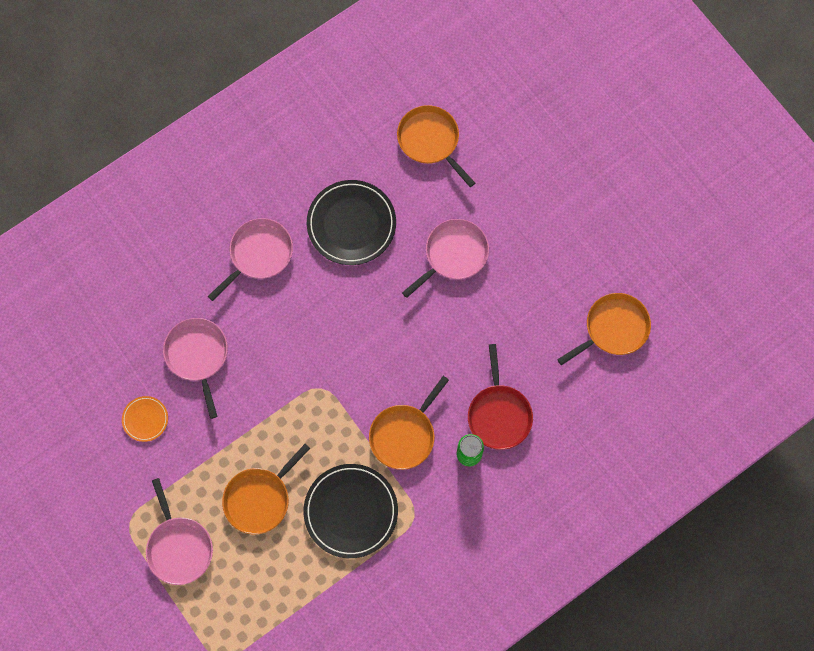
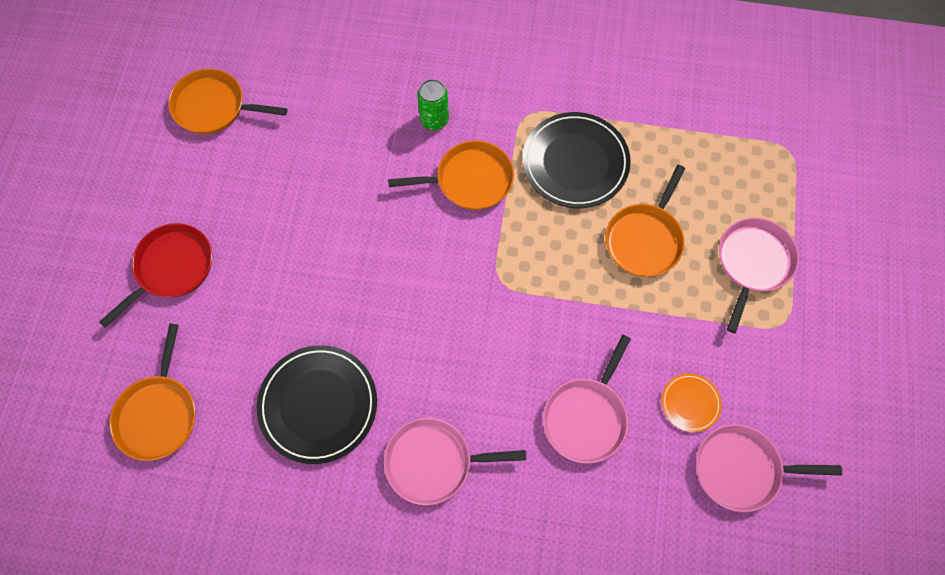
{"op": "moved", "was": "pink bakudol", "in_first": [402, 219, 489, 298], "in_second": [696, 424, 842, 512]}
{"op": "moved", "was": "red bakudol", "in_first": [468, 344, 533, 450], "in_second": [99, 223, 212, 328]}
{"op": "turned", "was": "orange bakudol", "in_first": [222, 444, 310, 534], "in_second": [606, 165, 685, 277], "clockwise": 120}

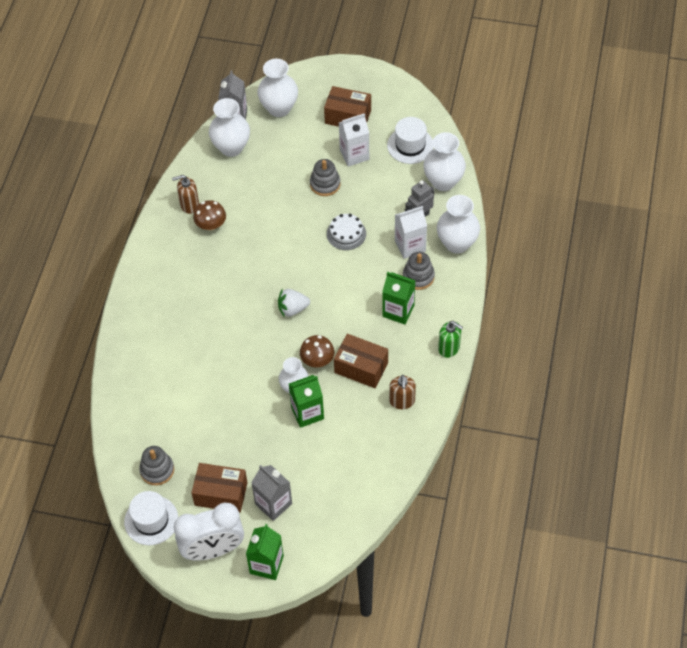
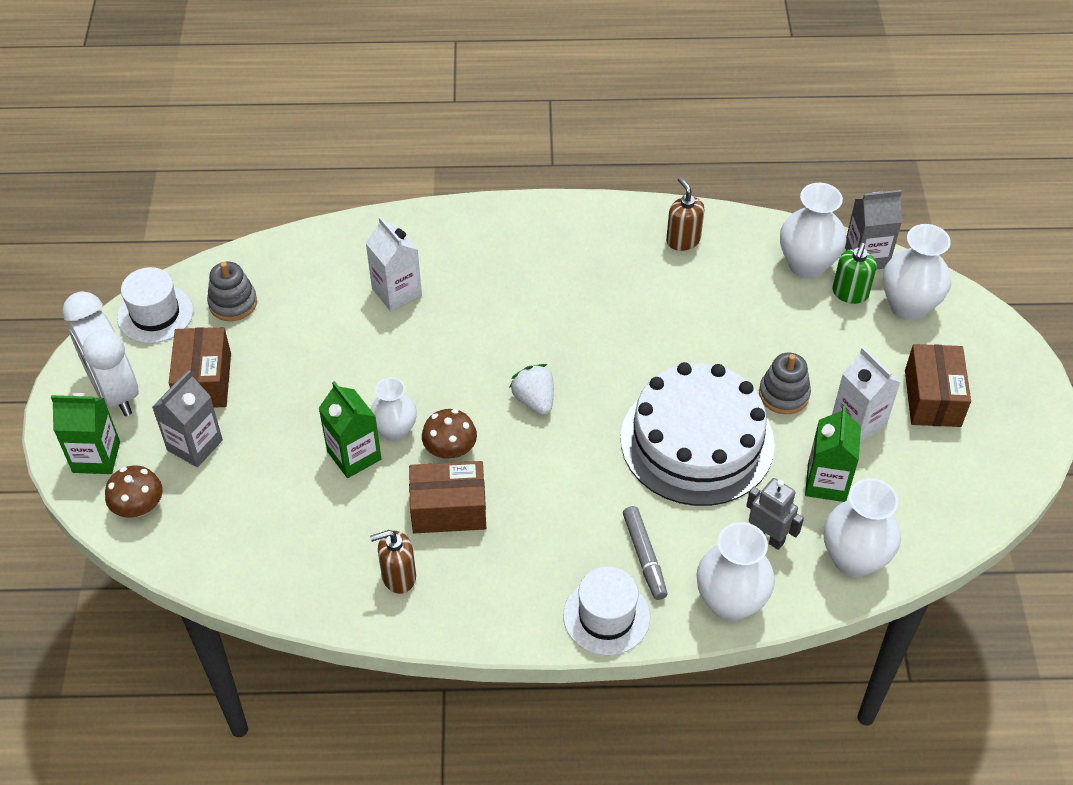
{"op": "moved", "was": "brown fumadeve", "in_first": [193, 200, 226, 231], "in_second": [105, 465, 163, 518]}
{"op": "moved", "was": "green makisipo", "in_first": [382, 272, 416, 325], "in_second": [805, 406, 861, 502]}
{"op": "moved", "was": "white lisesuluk", "in_first": [387, 117, 434, 164], "in_second": [563, 567, 650, 655]}
{"op": "moved", "was": "white makisipo", "in_first": [395, 206, 427, 259], "in_second": [366, 216, 422, 311]}
{"op": "moved", "was": "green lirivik", "in_first": [438, 321, 463, 358], "in_second": [832, 243, 877, 304]}
{"op": "replaced", "was": "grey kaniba", "now": "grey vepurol", "in_first": [403, 252, 435, 290], "in_second": [623, 506, 668, 600]}
{"op": "turned", "was": "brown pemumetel", "in_first": [334, 334, 388, 388], "in_second": [409, 461, 486, 533], "clockwise": 75}
{"op": "resized", "was": "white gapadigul", "in_first": [327, 214, 366, 250], "in_second": [621, 362, 775, 506], "ratio": 2.33}

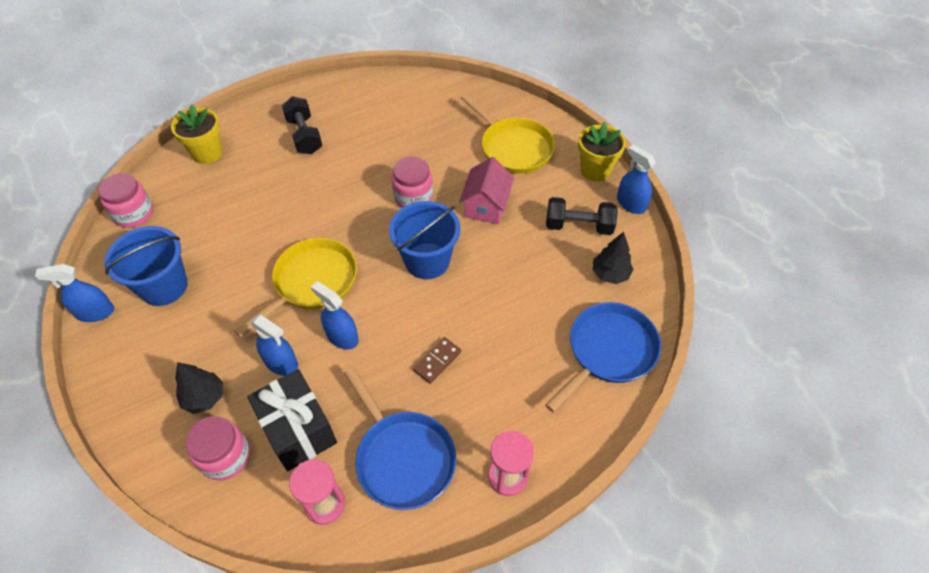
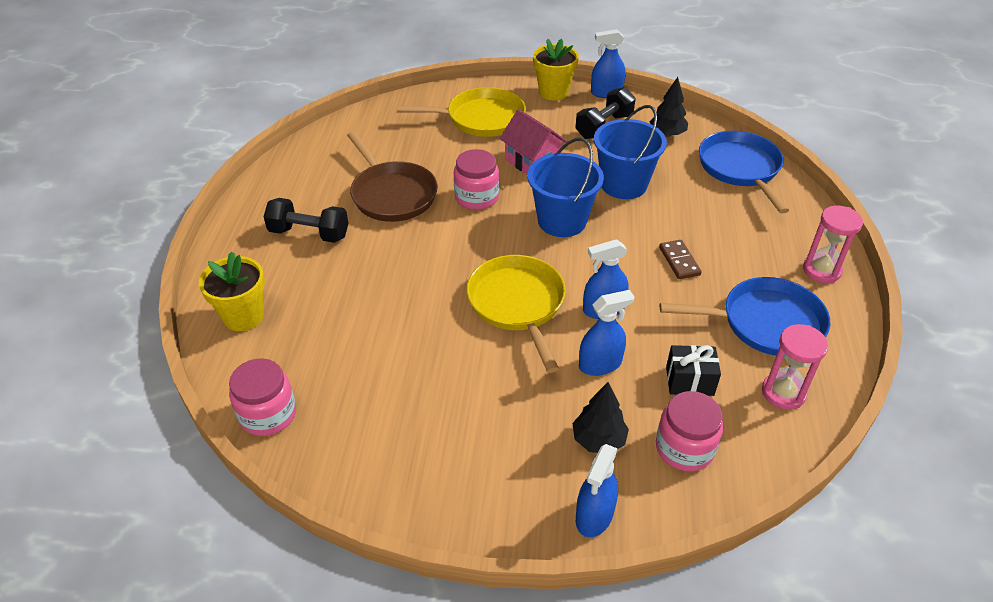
{"op": "added", "now": "brown bakudol", "in_second": [347, 132, 438, 222]}
{"op": "moved", "was": "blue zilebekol", "in_first": [35, 264, 114, 322], "in_second": [576, 444, 618, 537]}
{"op": "moved", "was": "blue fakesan", "in_first": [105, 226, 188, 306], "in_second": [594, 105, 667, 199]}
{"op": "resized", "was": "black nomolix", "in_first": [247, 369, 337, 471], "in_second": [666, 345, 721, 396], "ratio": 0.59}

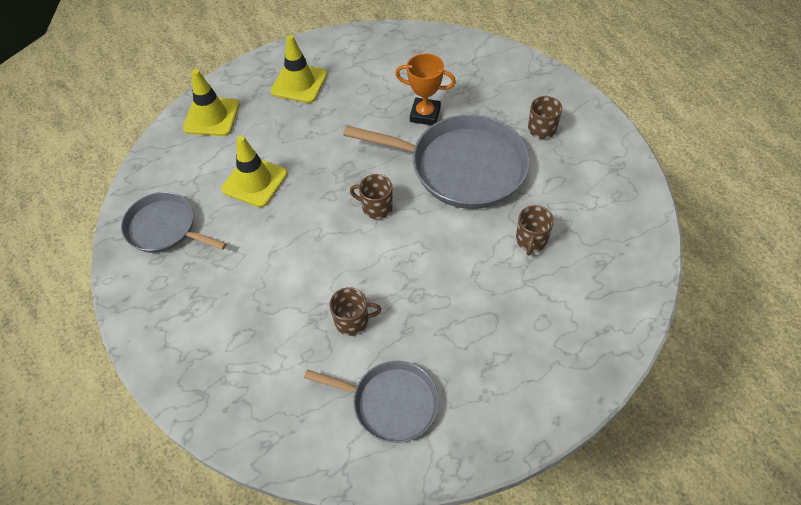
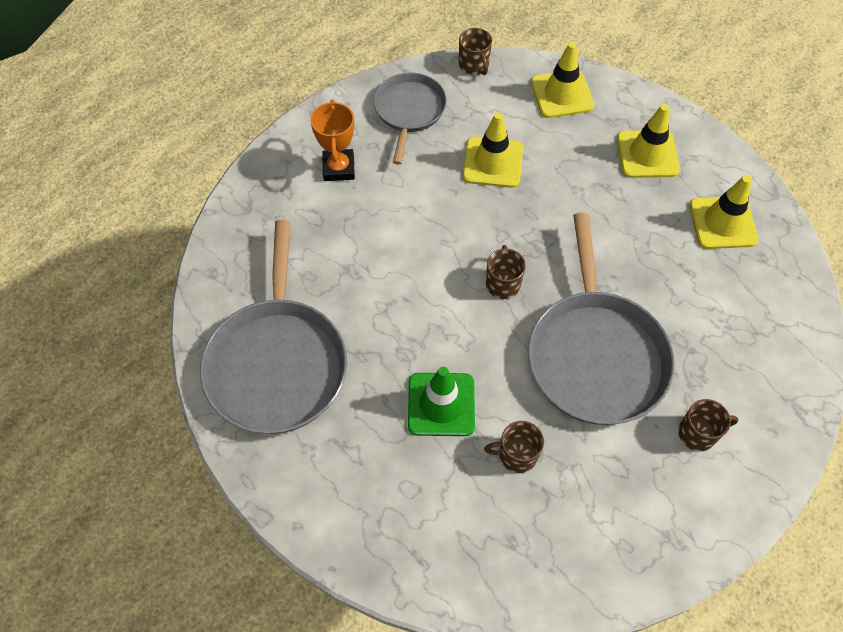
{"op": "added", "now": "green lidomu", "in_second": [408, 367, 475, 436]}
{"op": "added", "now": "yellow lidomu", "in_second": [689, 175, 758, 249]}
{"op": "moved", "was": "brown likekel", "in_first": [329, 287, 381, 336], "in_second": [459, 28, 492, 75]}
{"op": "moved", "was": "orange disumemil", "in_first": [395, 53, 456, 125], "in_second": [310, 99, 355, 181]}
{"op": "resized", "was": "grey bakudol", "in_first": [304, 361, 439, 443], "in_second": [200, 220, 347, 434], "ratio": 1.68}

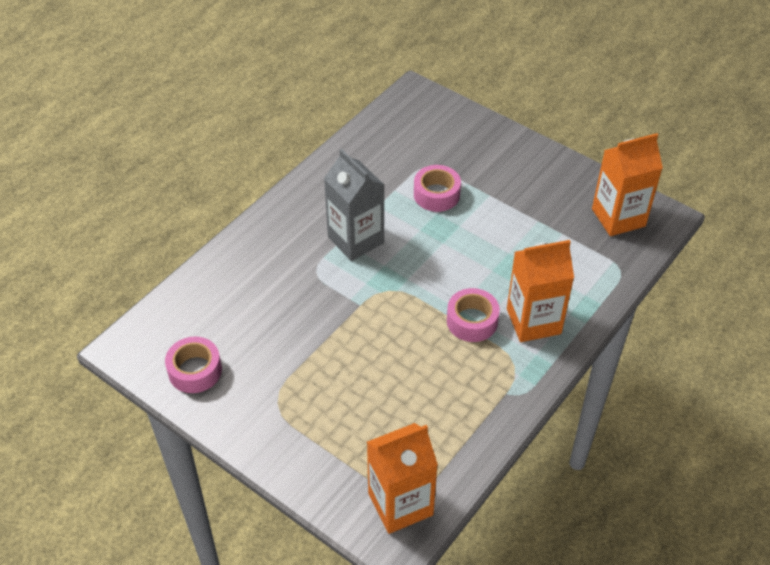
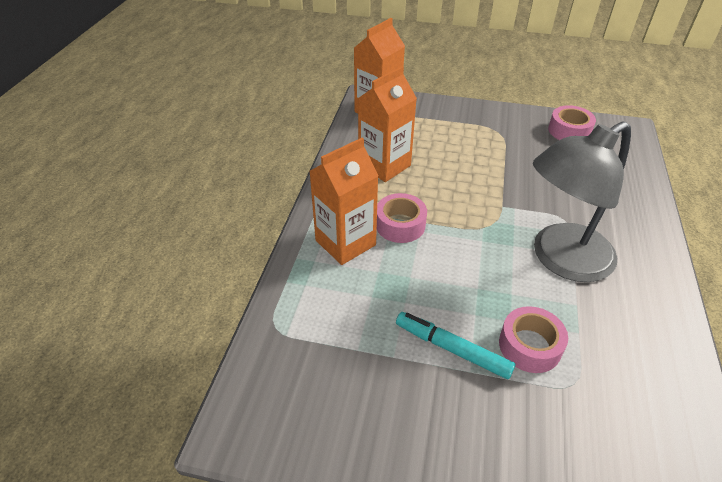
{"op": "added", "now": "turquoise vepurol", "in_second": [396, 312, 515, 379]}
{"op": "moved", "was": "orange makisipo", "in_first": [592, 133, 663, 236], "in_second": [358, 66, 417, 182]}
{"op": "replaced", "was": "grey makisipo", "now": "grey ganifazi", "in_first": [324, 149, 384, 261], "in_second": [533, 121, 631, 282]}

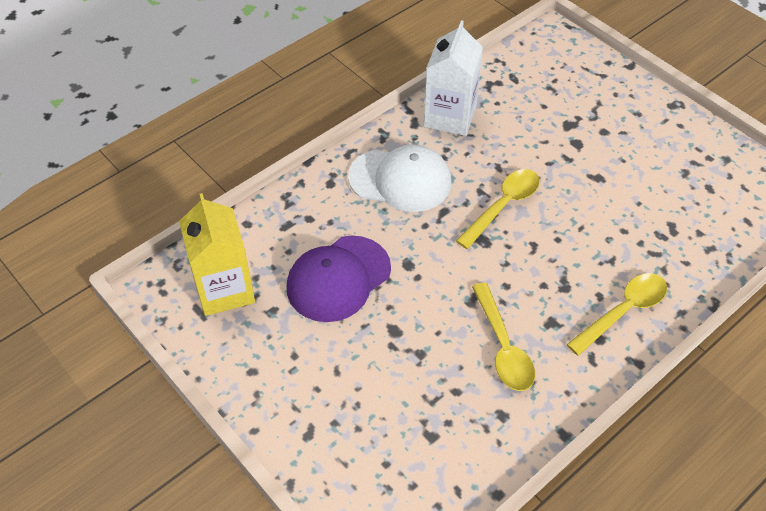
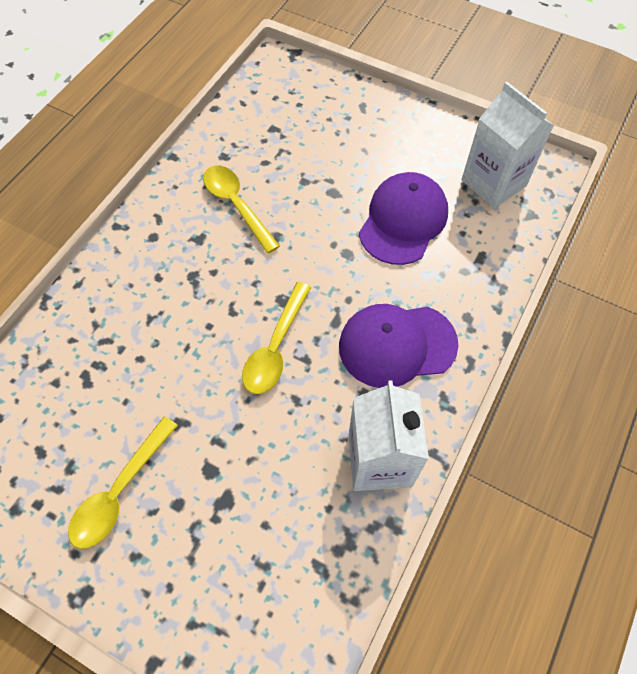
{"op": "moved", "was": "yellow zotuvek", "in_first": [566, 273, 667, 356], "in_second": [68, 417, 178, 549]}
{"op": "recoloured", "was": "yellow makisipo", "now": "white makisipo", "in_first": [179, 193, 255, 316], "in_second": [462, 82, 554, 209]}
{"op": "recoloured", "was": "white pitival", "now": "purple pitival", "in_first": [348, 144, 451, 212], "in_second": [339, 304, 459, 388]}

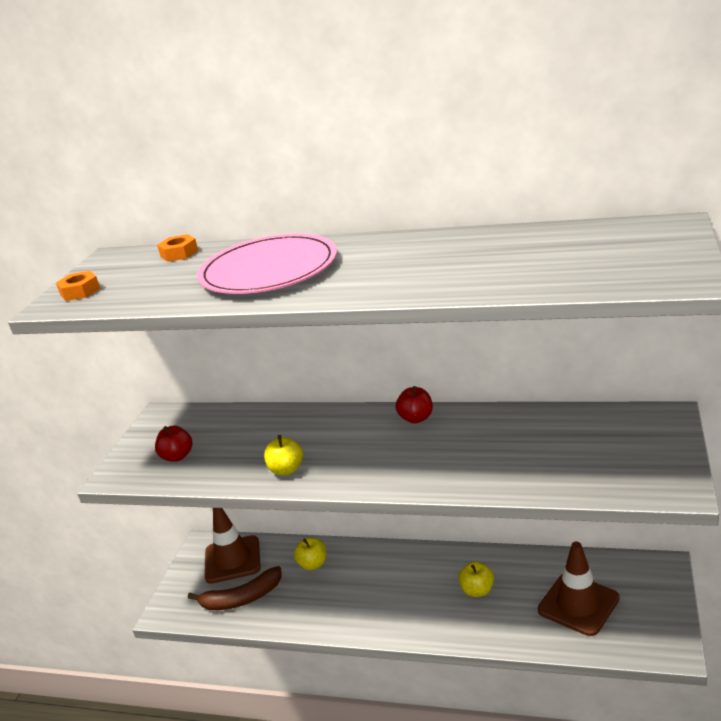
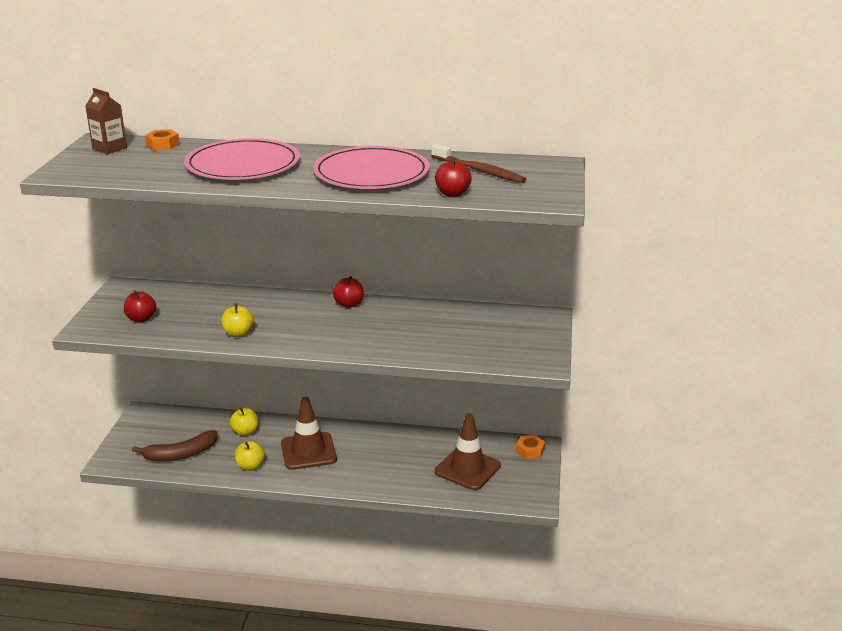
{"op": "added", "now": "brown makisipo", "in_second": [85, 88, 127, 154]}
{"op": "added", "now": "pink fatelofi", "in_second": [313, 146, 430, 189]}
{"op": "added", "now": "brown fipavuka", "in_second": [431, 144, 526, 183]}
{"op": "added", "now": "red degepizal", "in_second": [435, 157, 472, 197]}
{"op": "moved", "was": "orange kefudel", "in_first": [56, 271, 100, 301], "in_second": [516, 435, 545, 459]}
{"op": "moved", "was": "brown lidomu", "in_first": [205, 508, 261, 584], "in_second": [281, 397, 337, 470]}
{"op": "moved", "was": "yellow degepizal", "in_first": [458, 562, 494, 597], "in_second": [235, 441, 265, 471]}

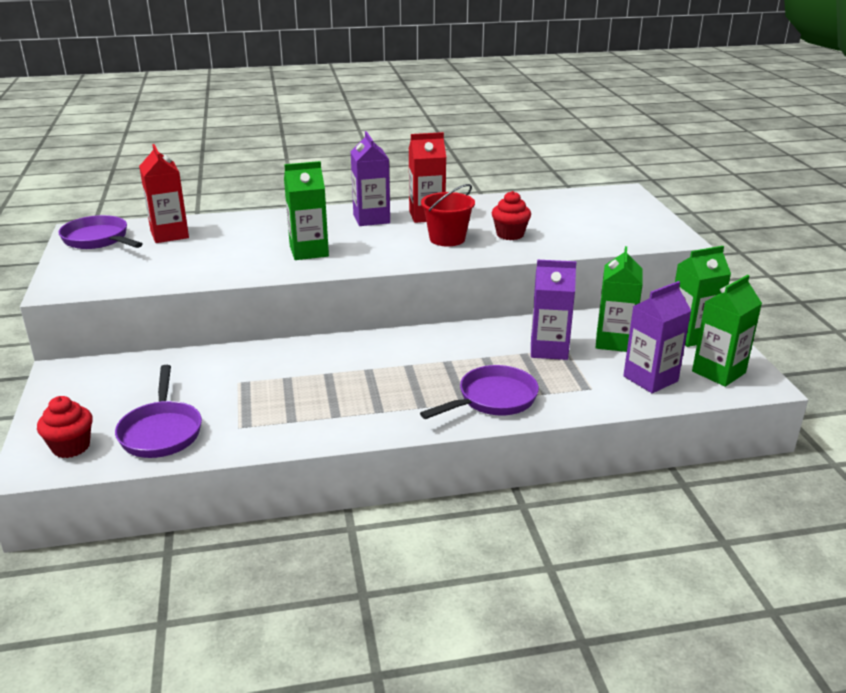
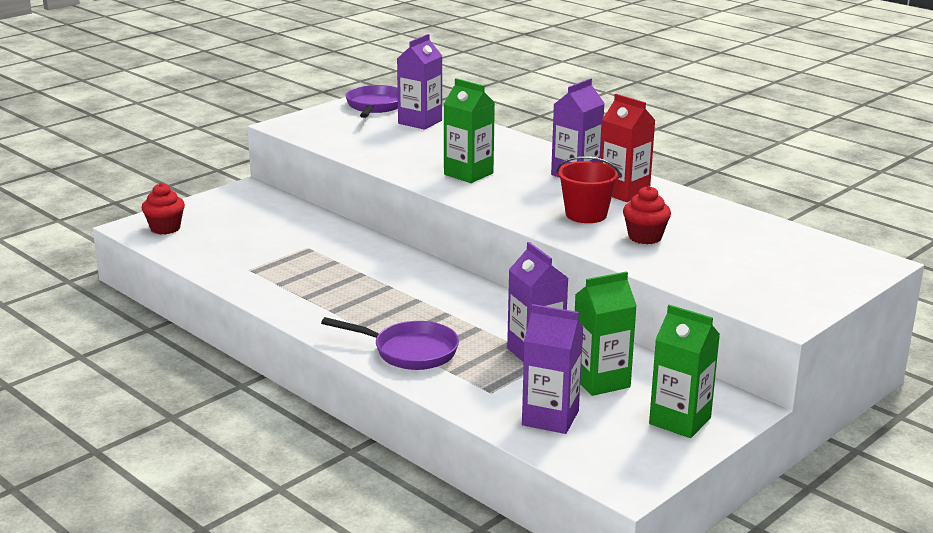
{"op": "removed", "was": "purple bakudol", "in_first": [115, 365, 202, 458]}
{"op": "removed", "was": "green makisipo", "in_first": [692, 275, 762, 387]}
{"op": "recoloured", "was": "red makisipo", "now": "purple makisipo", "in_first": [139, 144, 189, 243], "in_second": [397, 34, 442, 129]}

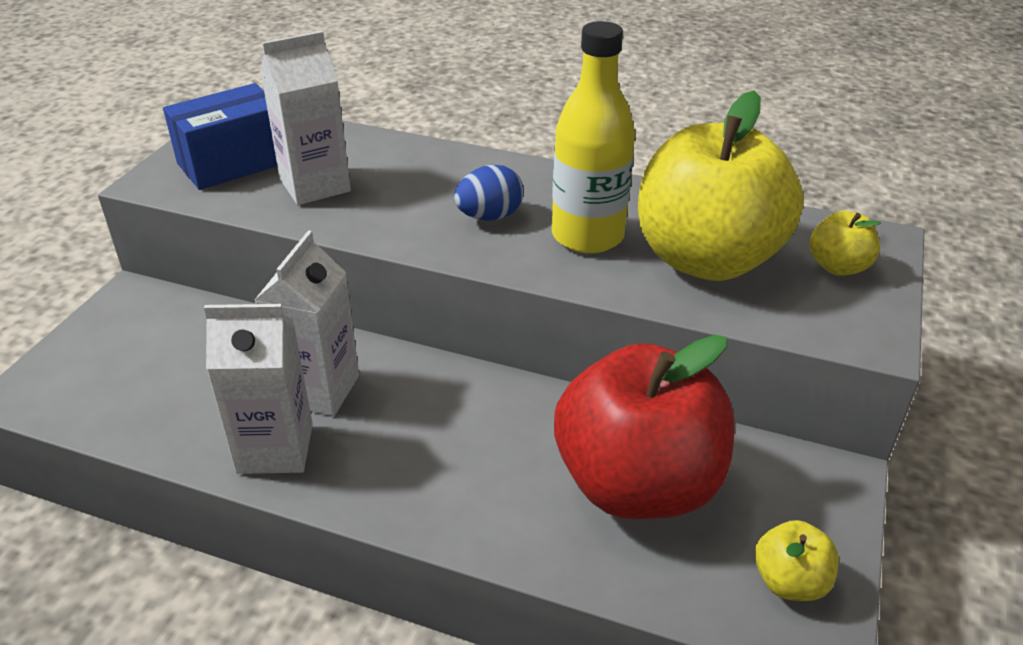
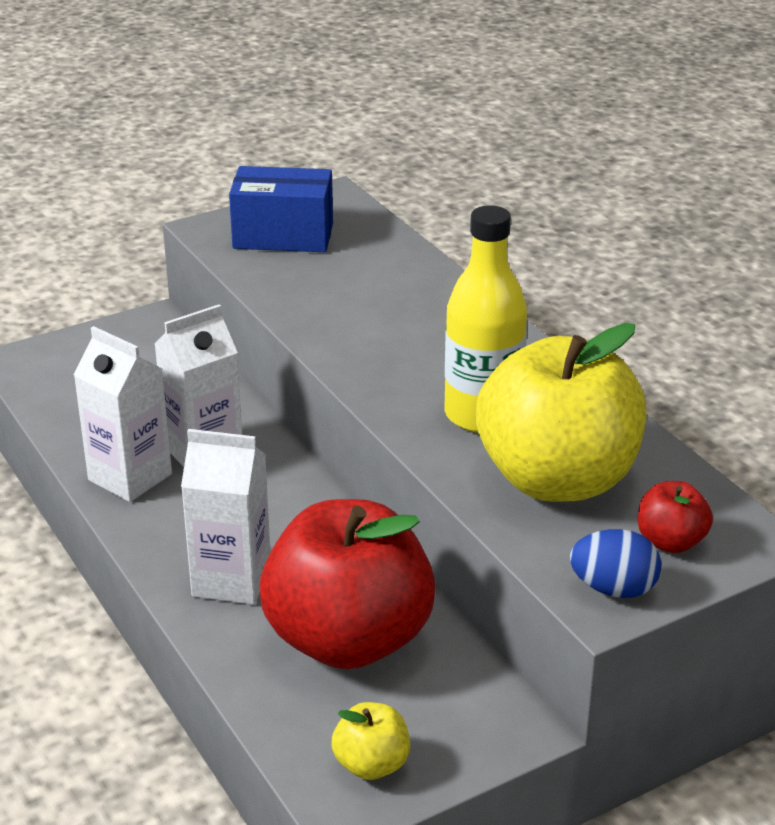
{"op": "moved", "was": "white makisipo", "in_first": [260, 31, 351, 205], "in_second": [181, 429, 270, 605]}
{"op": "moved", "was": "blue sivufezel", "in_first": [454, 165, 524, 220], "in_second": [570, 529, 661, 598]}
{"op": "recoloured", "was": "yellow degepizal", "now": "red degepizal", "in_first": [810, 211, 881, 276], "in_second": [638, 481, 713, 553]}

